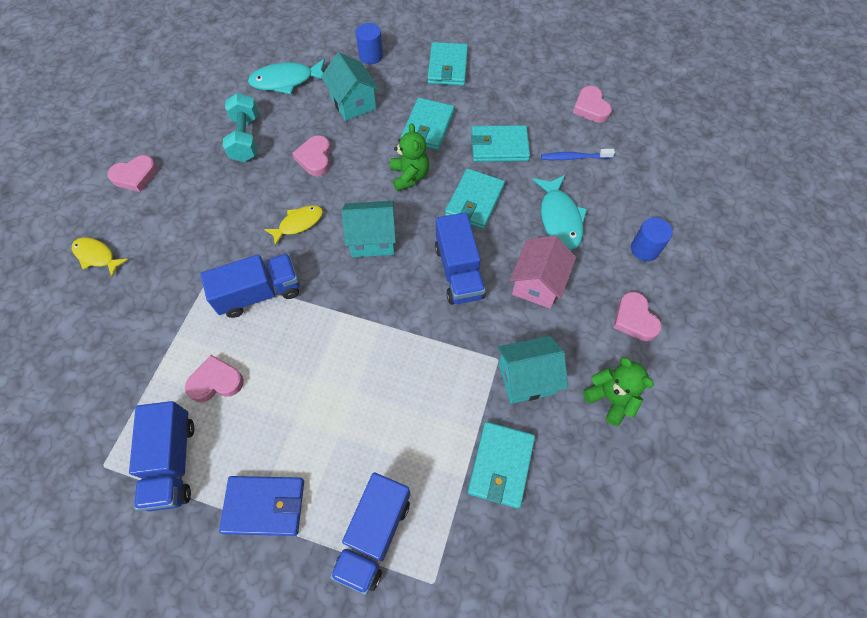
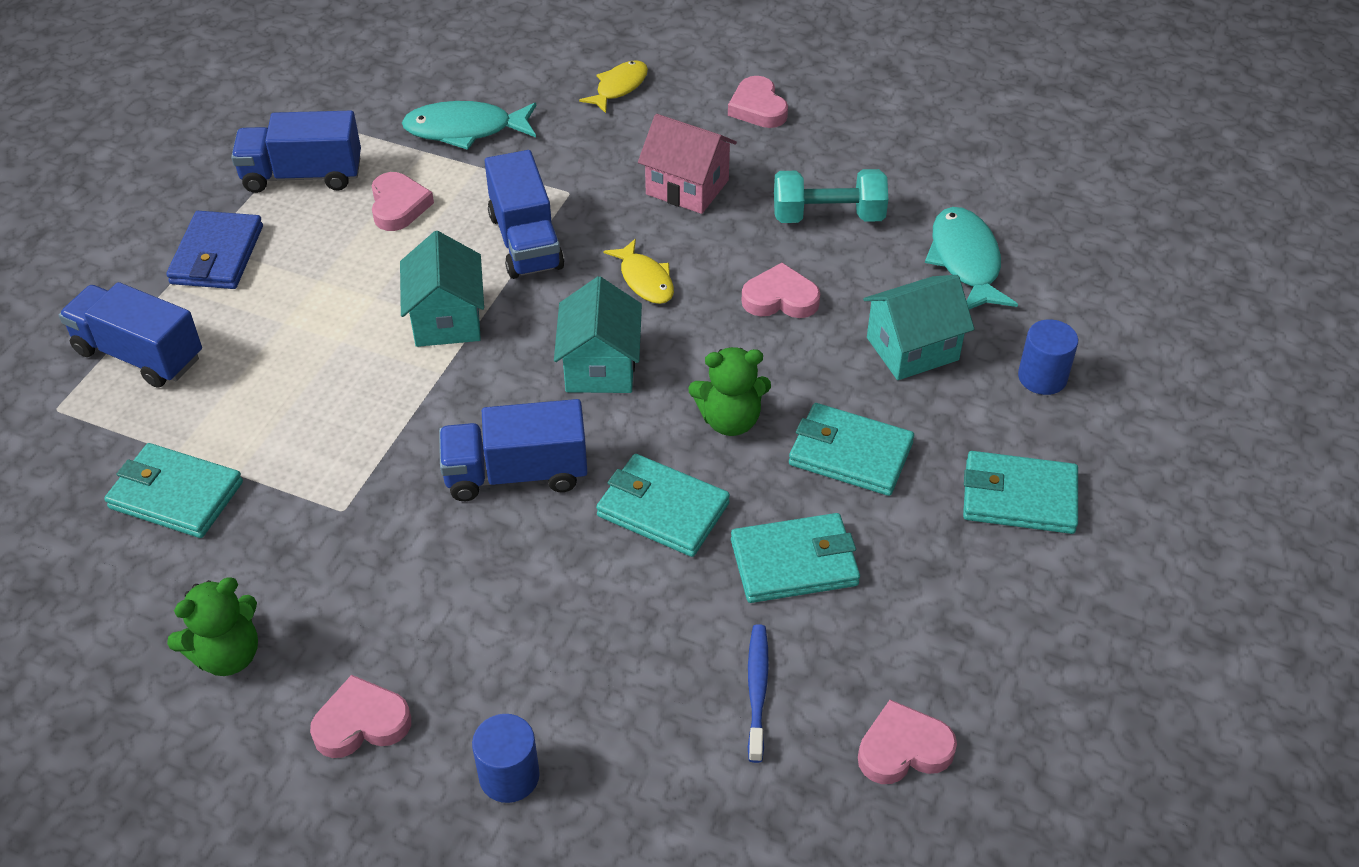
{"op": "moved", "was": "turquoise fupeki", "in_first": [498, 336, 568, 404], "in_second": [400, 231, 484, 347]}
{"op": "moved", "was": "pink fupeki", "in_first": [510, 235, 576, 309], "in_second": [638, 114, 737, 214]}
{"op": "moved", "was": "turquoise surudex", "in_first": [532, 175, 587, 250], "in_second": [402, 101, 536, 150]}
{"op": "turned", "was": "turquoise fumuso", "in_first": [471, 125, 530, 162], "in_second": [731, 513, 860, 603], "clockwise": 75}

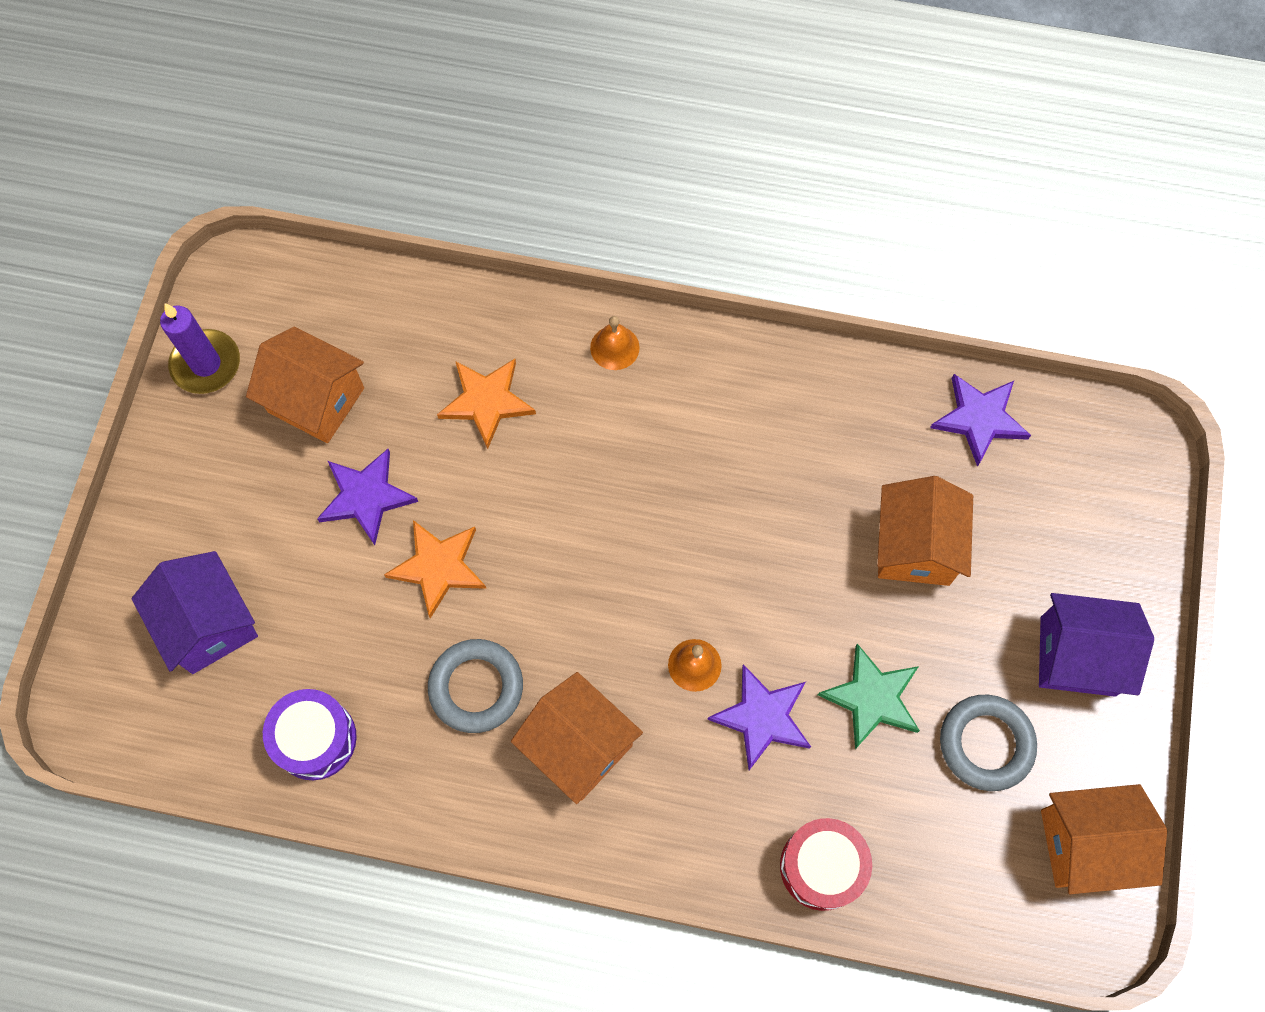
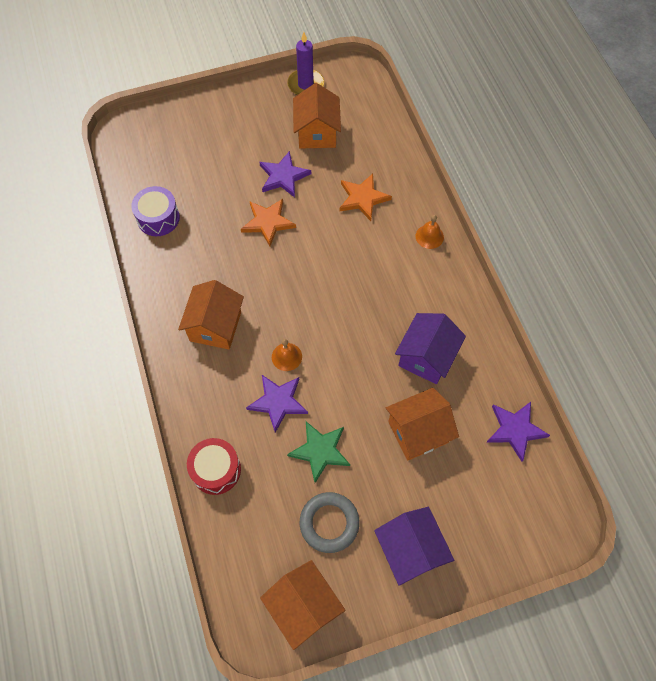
{"op": "removed", "was": "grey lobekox", "in_first": [428, 639, 523, 733]}
{"op": "moved", "was": "purple fupeki", "in_first": [131, 551, 258, 674], "in_second": [395, 313, 466, 384]}

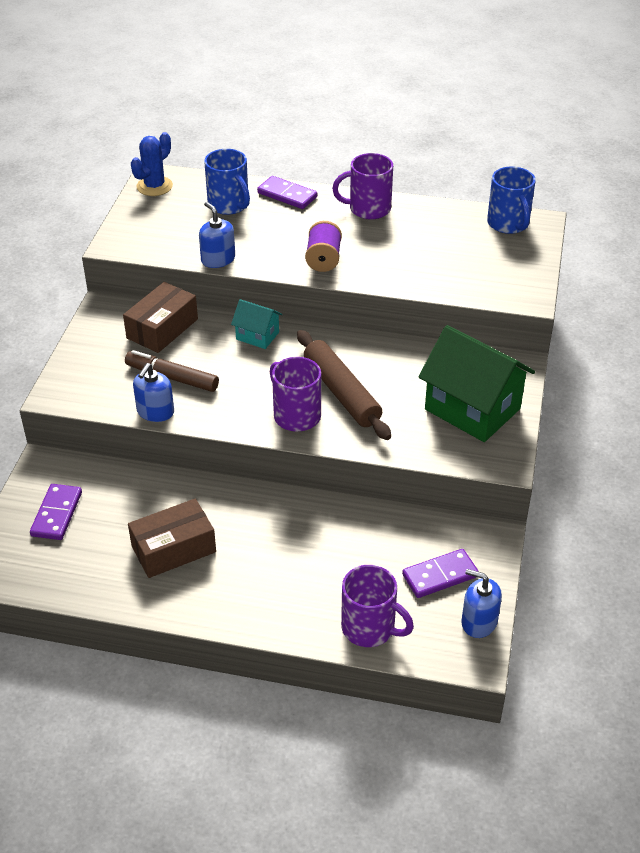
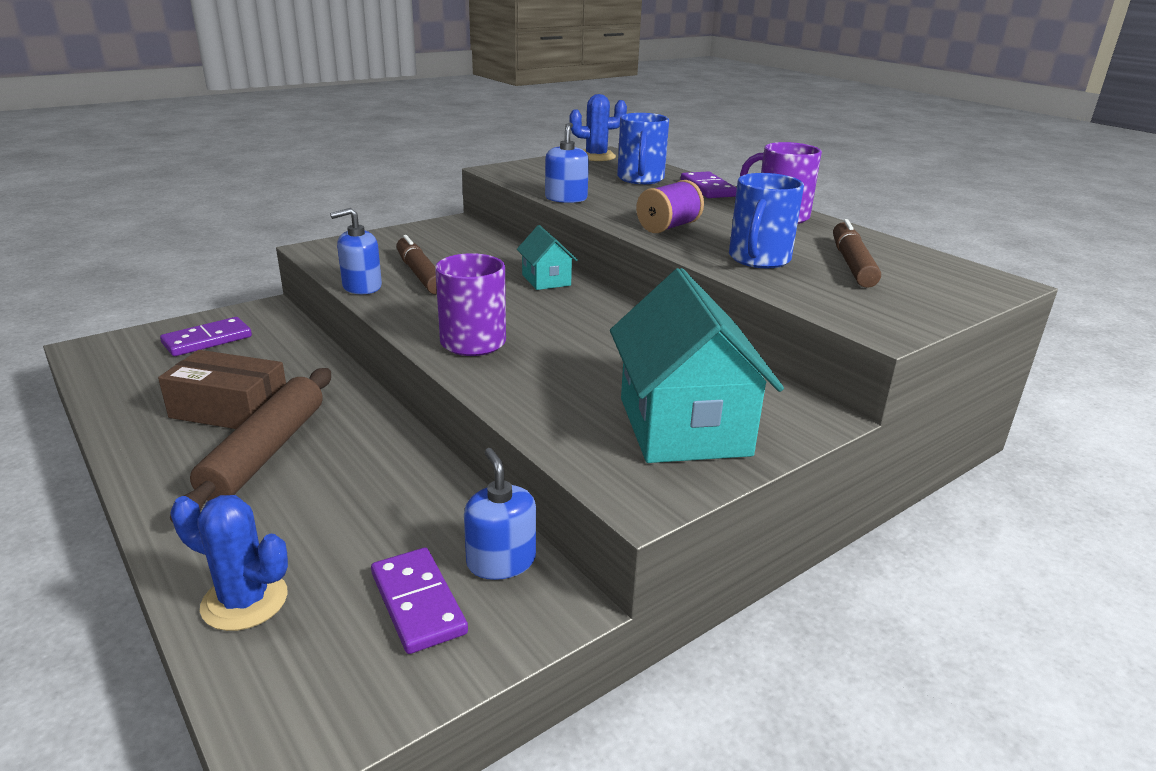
{"op": "removed", "was": "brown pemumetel", "in_first": [123, 282, 198, 353]}
{"op": "added", "now": "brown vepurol", "in_second": [833, 219, 881, 288]}
{"op": "moved", "was": "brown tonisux", "in_first": [297, 330, 391, 440], "in_second": [170, 368, 331, 522]}
{"op": "moved", "was": "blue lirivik", "in_first": [461, 569, 502, 638], "in_second": [464, 448, 536, 580]}
{"op": "moved", "was": "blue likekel", "in_first": [487, 167, 536, 234], "in_second": [729, 173, 804, 268]}
{"op": "replaced", "was": "purple likekel", "now": "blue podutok", "in_first": [341, 565, 414, 647], "in_second": [170, 495, 288, 631]}
{"op": "recoloured", "was": "green fupeki", "now": "turquoise fupeki", "in_first": [419, 325, 535, 442], "in_second": [610, 268, 784, 463]}
{"op": "turned", "was": "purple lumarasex", "in_first": [402, 549, 479, 598], "in_second": [371, 547, 468, 654], "clockwise": 45}

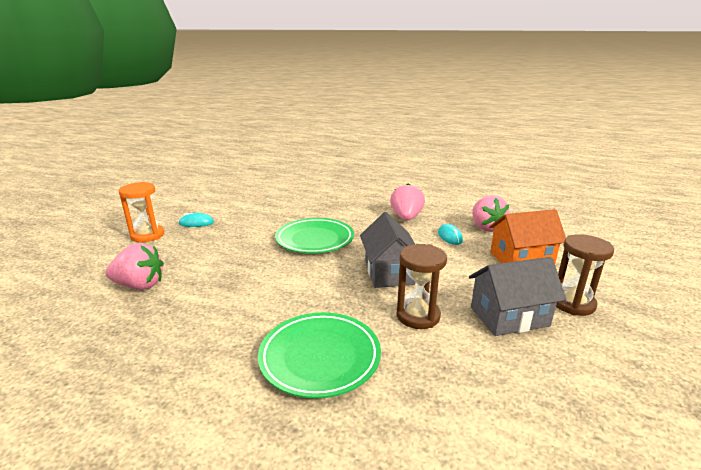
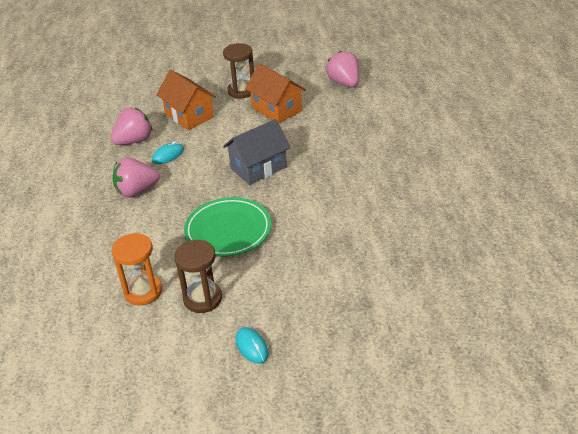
{"op": "removed", "was": "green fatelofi", "in_first": [258, 312, 381, 398]}
{"op": "moved", "was": "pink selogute", "in_first": [105, 243, 164, 290], "in_second": [326, 51, 359, 87]}
{"op": "moved", "was": "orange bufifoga", "in_first": [118, 182, 164, 242], "in_second": [112, 233, 162, 306]}
{"op": "moved", "was": "brown bufifoga", "in_first": [397, 244, 447, 329], "in_second": [174, 240, 222, 313]}
{"op": "recoloured", "was": "grey fupeki", "now": "orange fupeki", "in_first": [469, 257, 566, 336], "in_second": [245, 63, 306, 123]}

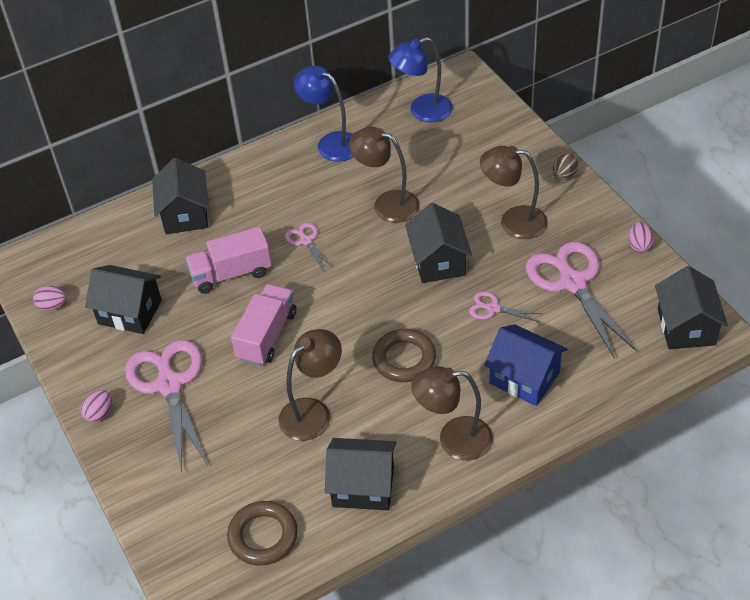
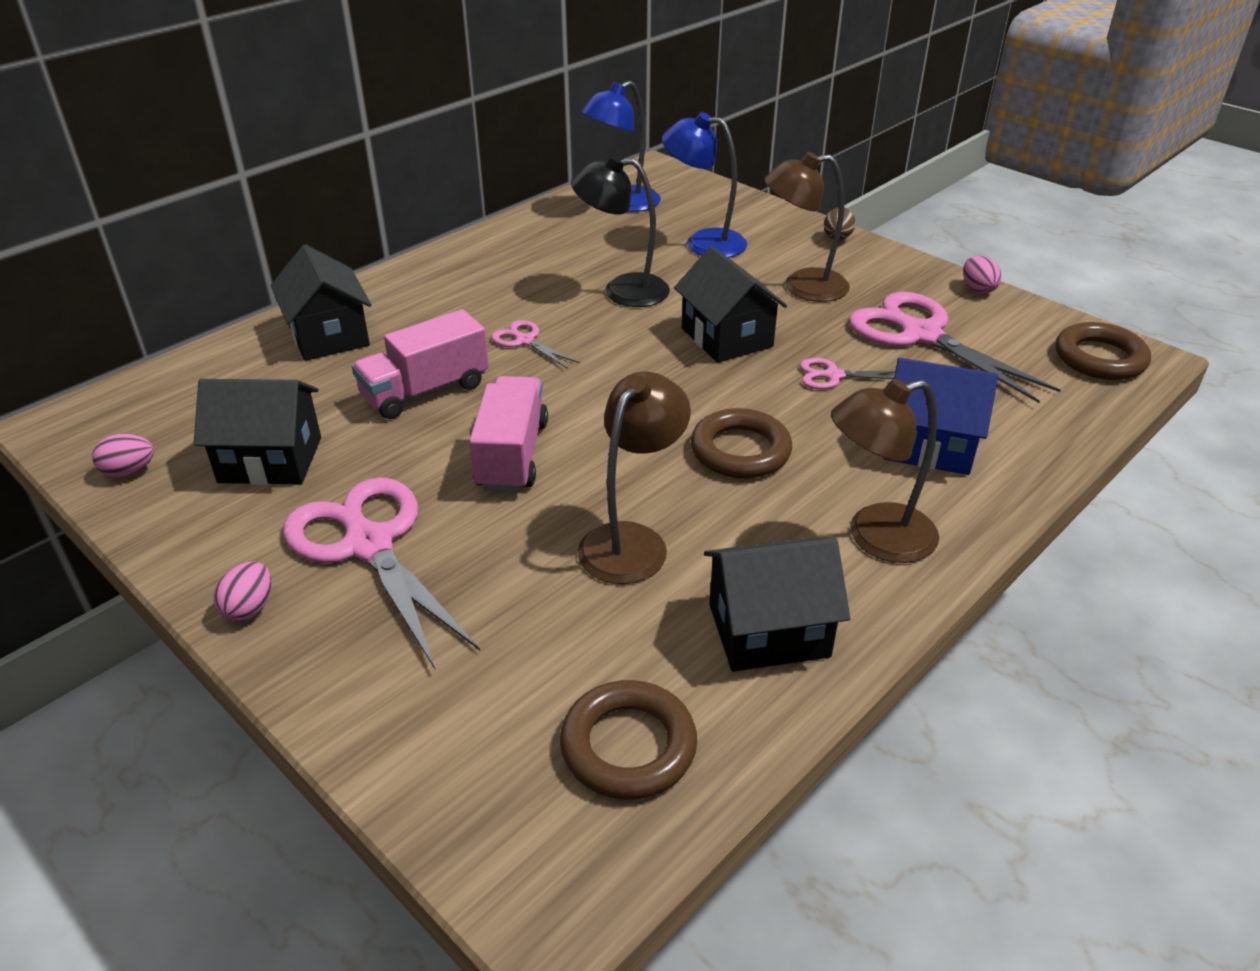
{"op": "moved", "was": "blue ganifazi", "in_first": [293, 66, 353, 162], "in_second": [662, 112, 747, 258]}
{"op": "replaced", "was": "black fupeki", "now": "brown lobekox", "in_first": [655, 266, 728, 349], "in_second": [1056, 322, 1151, 380]}
{"op": "recoloured", "was": "brown ganifazi", "now": "black ganifazi", "in_first": [349, 127, 420, 223], "in_second": [571, 154, 670, 307]}

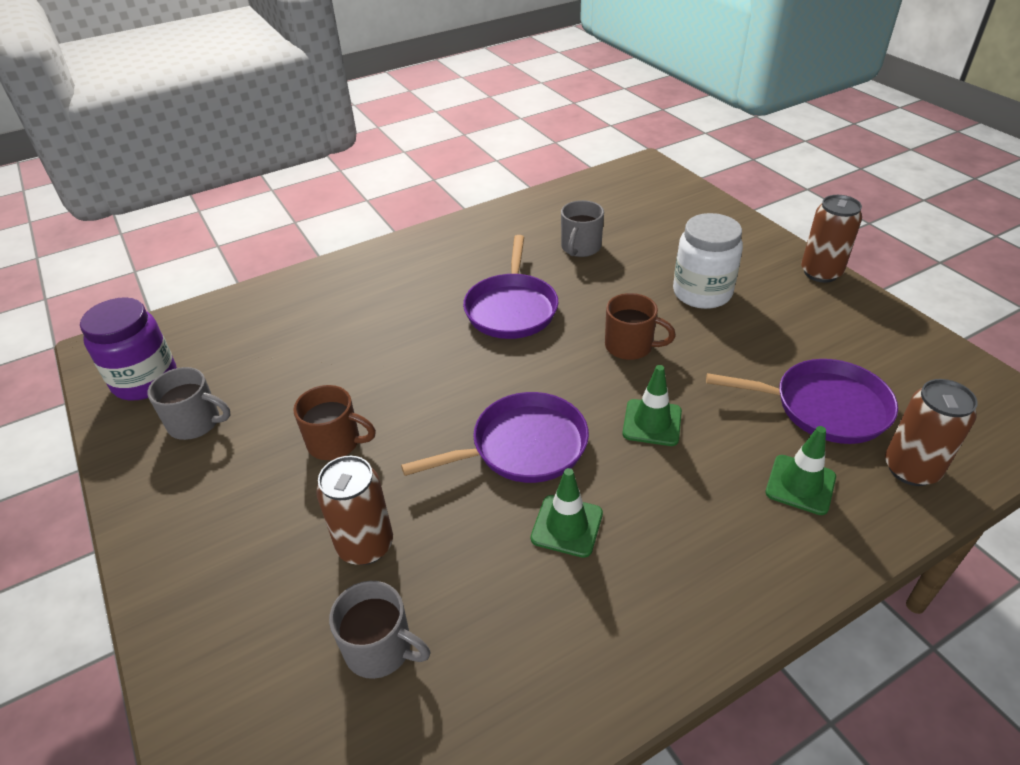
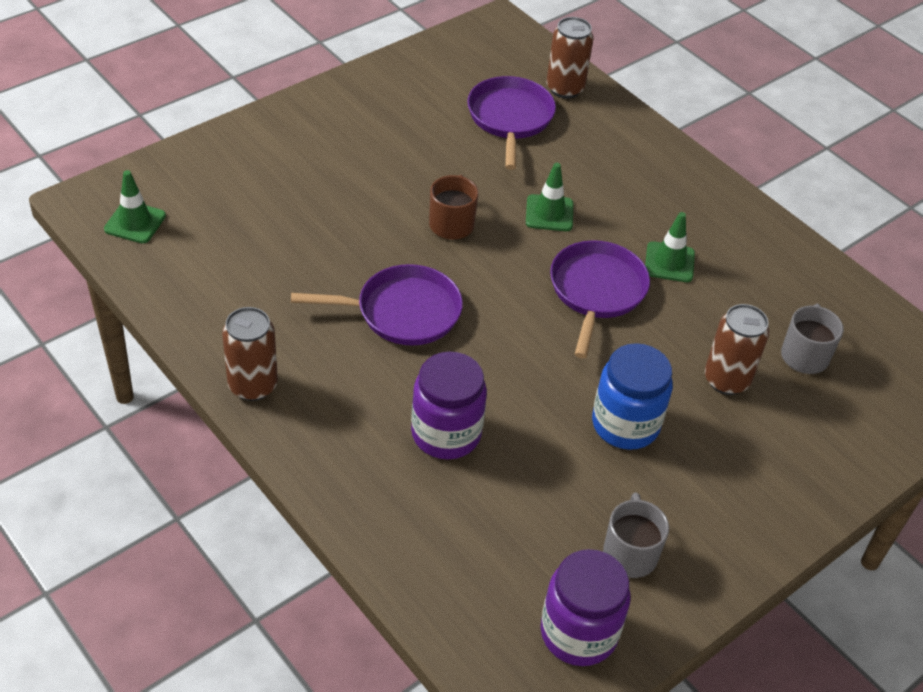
{"op": "removed", "was": "grey likekel", "in_first": [561, 200, 604, 257]}
{"op": "removed", "was": "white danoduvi", "in_first": [673, 213, 743, 309]}
{"op": "added", "now": "purple danoduvi", "in_second": [411, 352, 487, 459]}
{"op": "moved", "was": "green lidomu", "in_first": [765, 426, 836, 515], "in_second": [104, 170, 166, 243]}
{"op": "moved", "was": "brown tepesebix", "in_first": [801, 195, 862, 283], "in_second": [222, 307, 278, 401]}
{"op": "replaced", "was": "brown likekel", "now": "blue danoduvi", "in_first": [293, 385, 376, 460], "in_second": [592, 343, 673, 450]}
{"op": "turned", "was": "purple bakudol", "in_first": [401, 392, 589, 483], "in_second": [550, 240, 650, 358], "clockwise": 45}

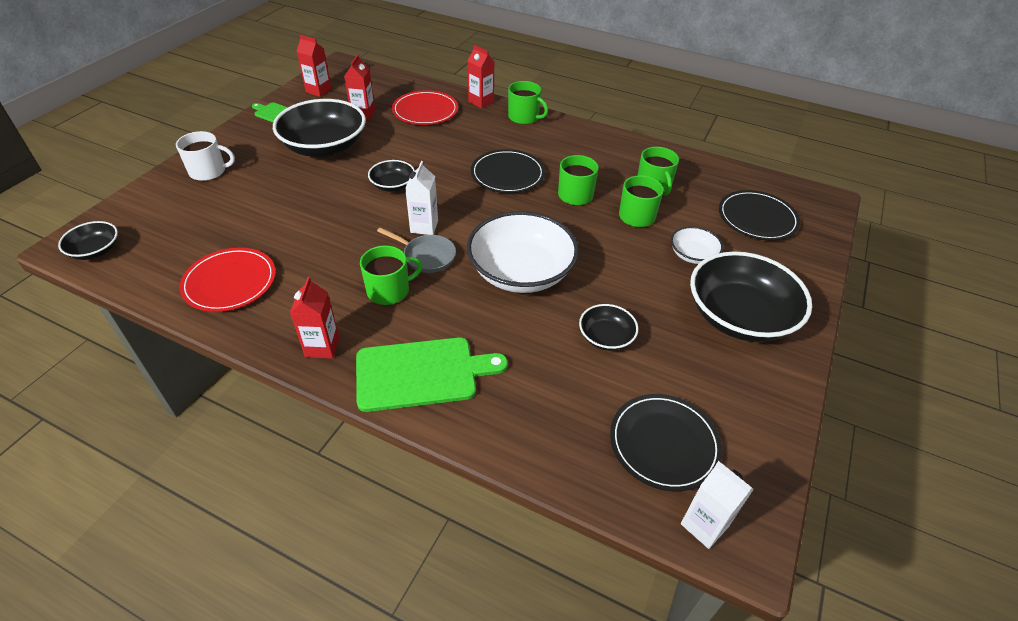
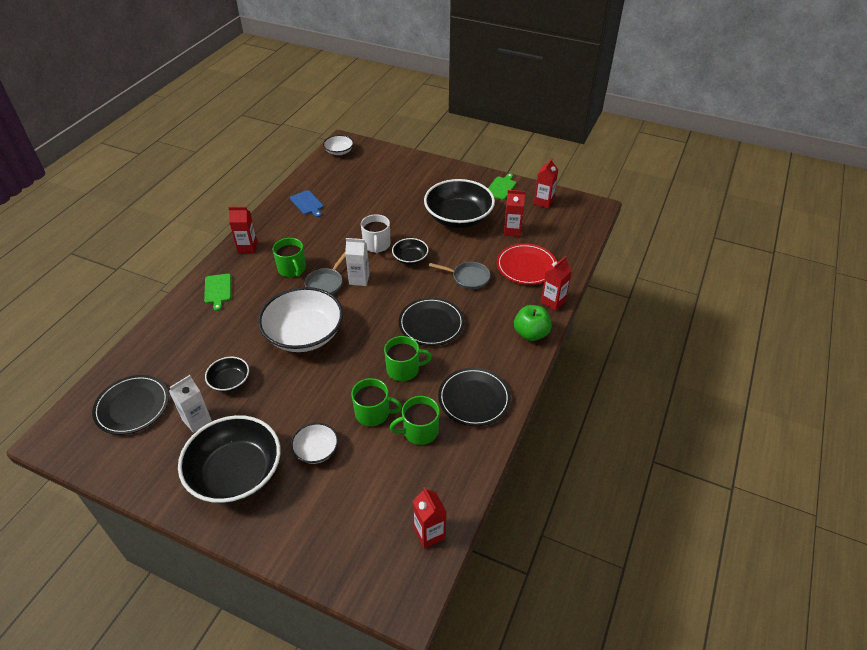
{"op": "added", "now": "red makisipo", "in_second": [413, 487, 446, 549]}
{"op": "added", "now": "grey bakudol", "in_second": [429, 262, 490, 289]}
{"op": "moved", "was": "white likekel", "in_first": [176, 131, 235, 181], "in_second": [361, 214, 390, 253]}
{"op": "moved", "was": "white makisipo", "in_first": [681, 461, 754, 549], "in_second": [169, 375, 212, 433]}
{"op": "moved", "was": "black fatelofi", "in_first": [719, 190, 800, 241], "in_second": [438, 368, 511, 426]}
{"op": "replaced", "was": "red fatelofi", "now": "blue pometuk", "in_first": [179, 248, 276, 312], "in_second": [290, 190, 324, 217]}
{"op": "replaced", "was": "green likekel", "now": "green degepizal", "in_first": [508, 81, 548, 124], "in_second": [514, 305, 552, 341]}
{"op": "recoloured", "was": "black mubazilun", "now": "white mubazilun", "in_first": [58, 221, 118, 260], "in_second": [323, 135, 354, 155]}
{"op": "resized", "was": "green pometuk", "in_first": [356, 337, 508, 412], "in_second": [204, 274, 231, 311], "ratio": 0.54}

